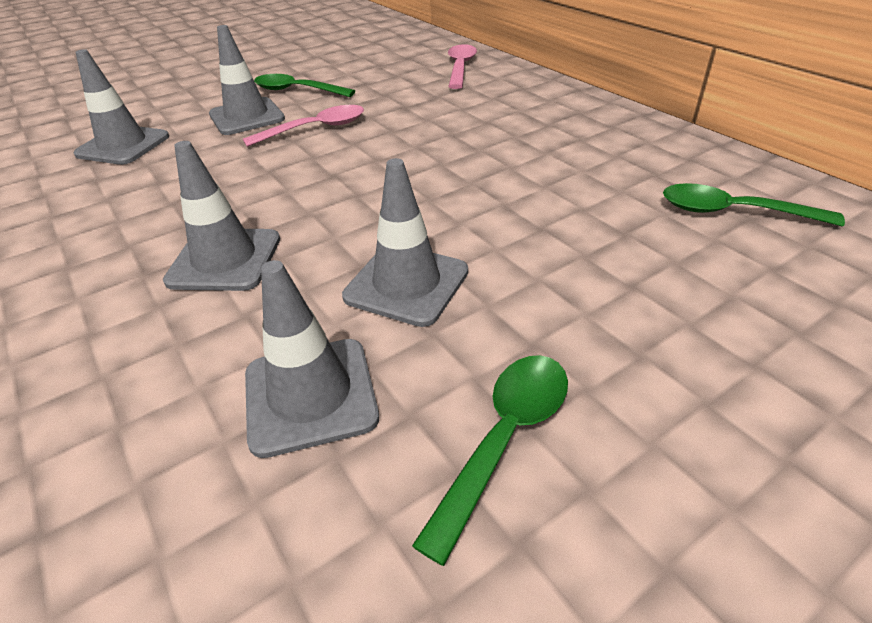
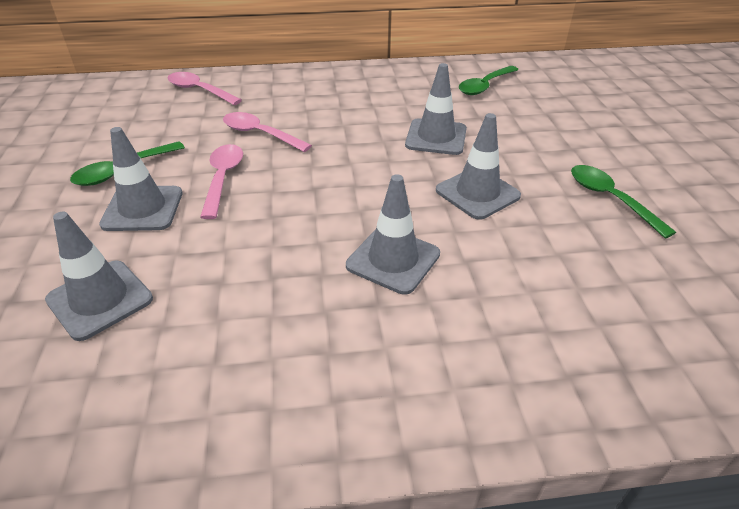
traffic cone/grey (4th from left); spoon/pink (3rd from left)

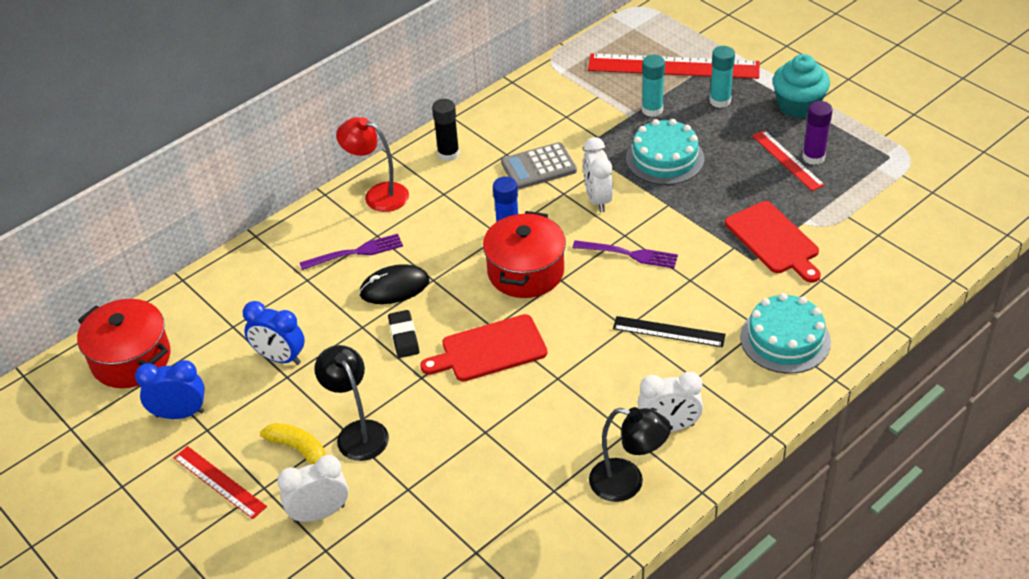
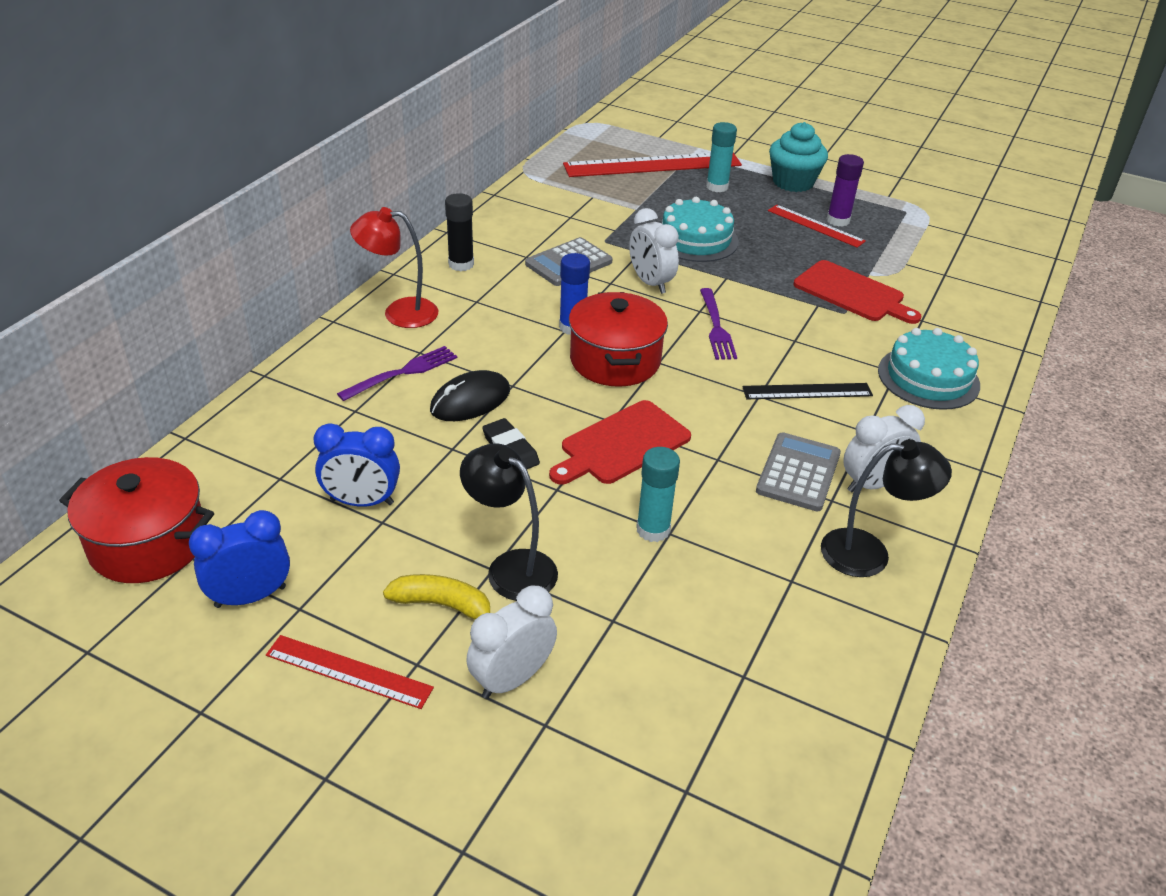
glue stick/turquoise (1st from left); fork/purple (2nd from left); calculator/grey (2nd from left)

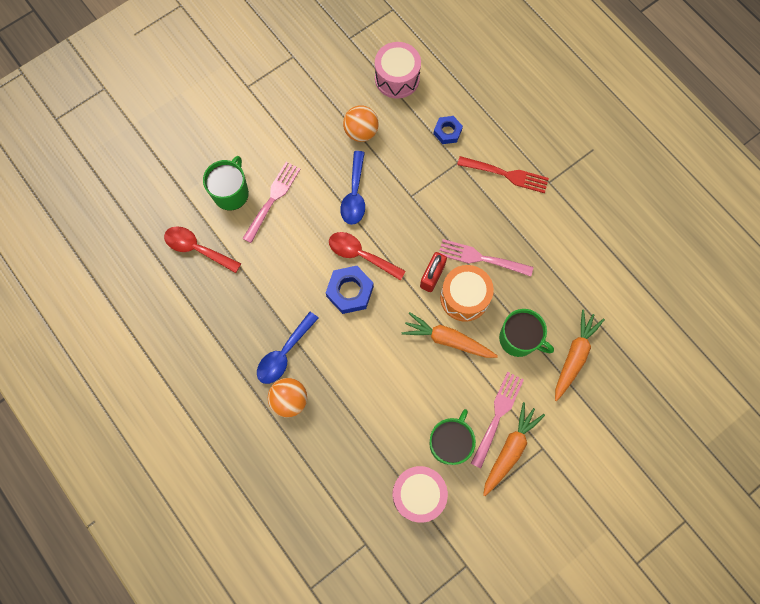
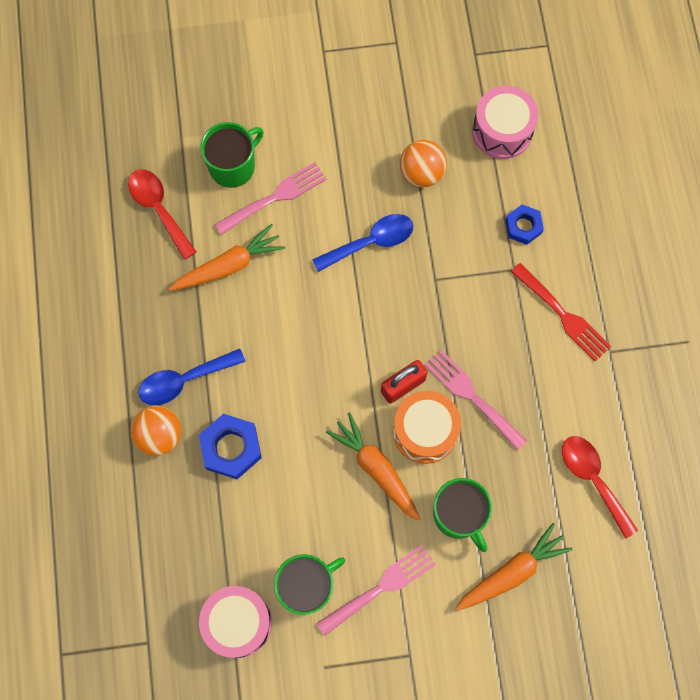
spoon/blue (2nd from left); spoon/red (2nd from left); nut/blue (1st from left); carrot/orange (1st from left)

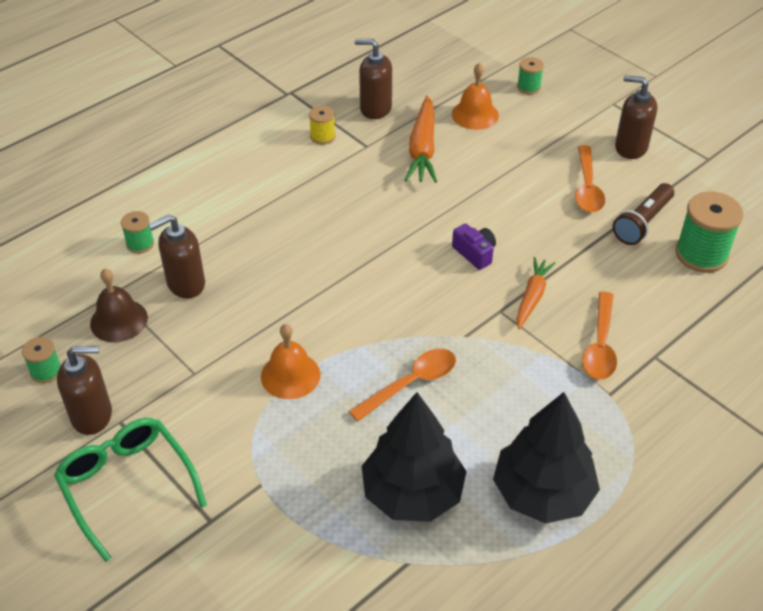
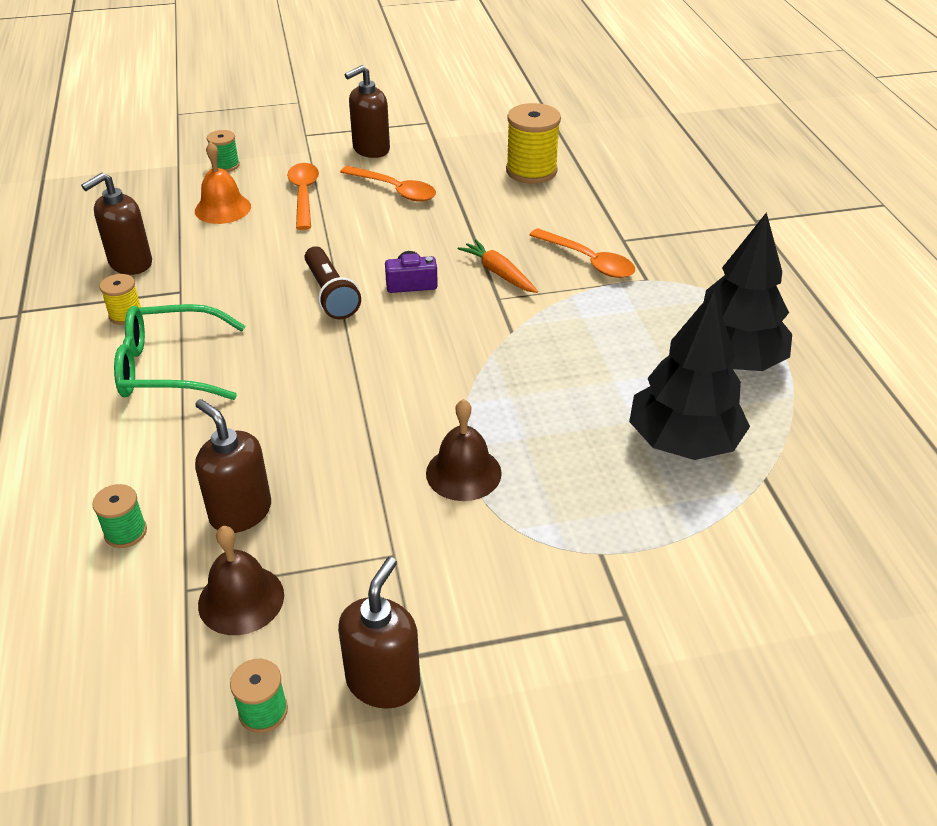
carrot/orange (1st from left in the first image); flashlight/brown; spool/yellow (2nd from left); soap dispenser/brown (2nd from left); bell/brown (2nd from left); spoon/orange (1st from left); glasses/green

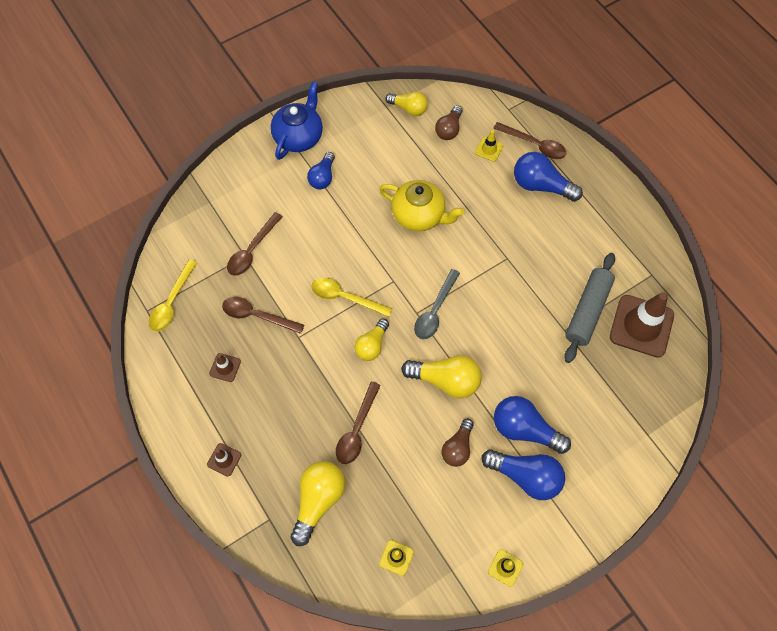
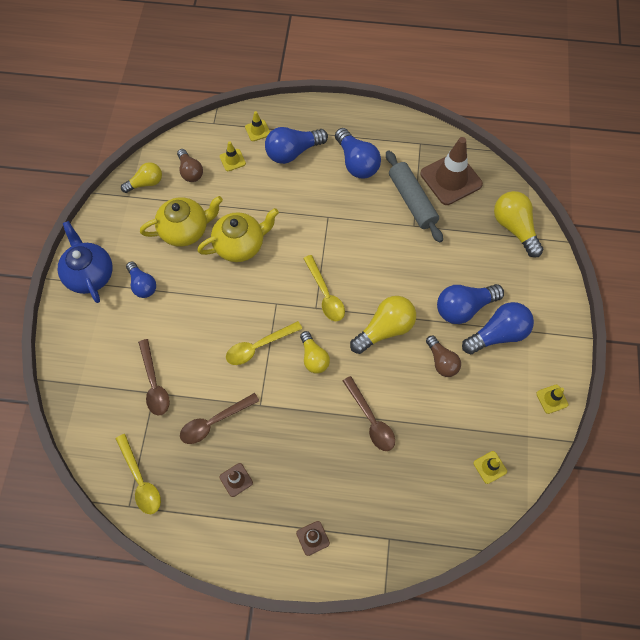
traffic cone/yellow (2nd from left); spoon/yellow (3rd from left); light bulb/yellow (4th from left); light bulb/blue (3rd from left); teapot/yellow (1st from left)

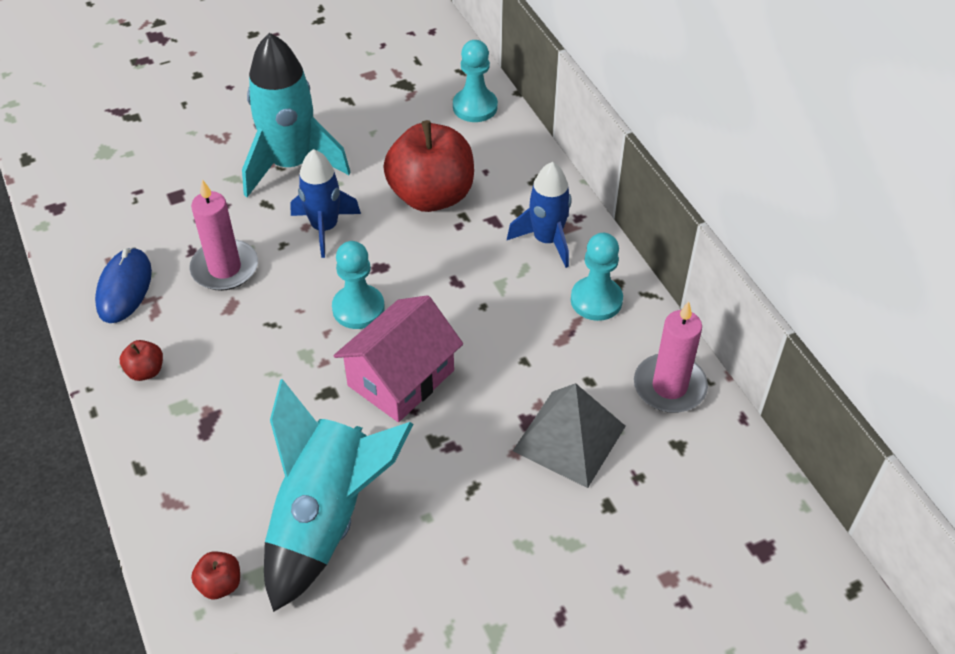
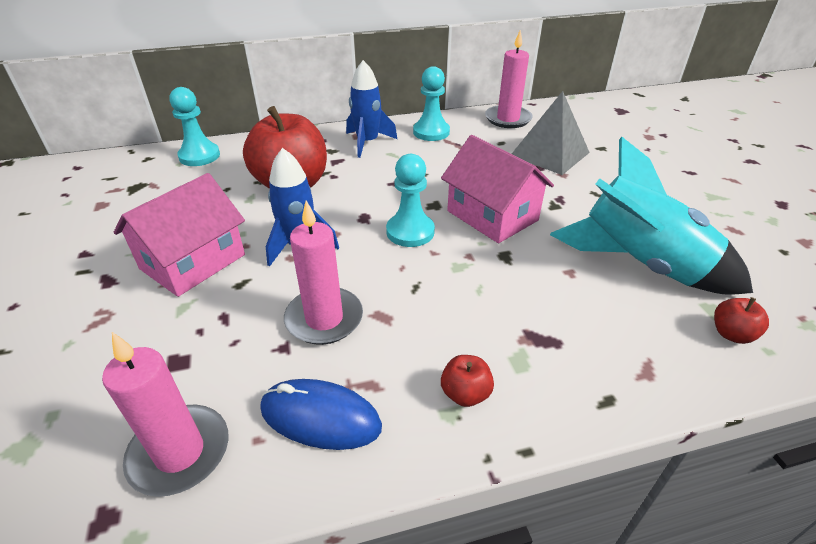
house/pink (1st from left); candle/pink (1st from left)

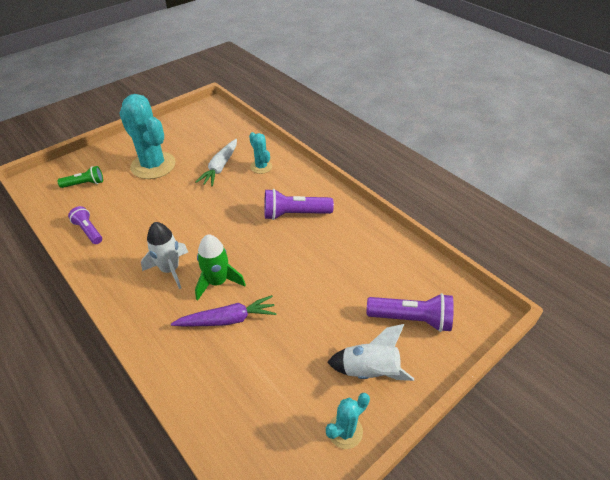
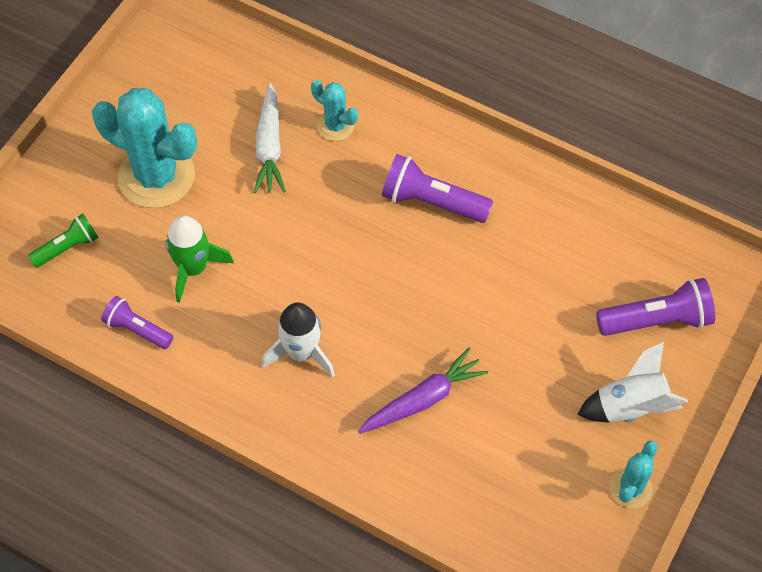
flashlight/purple (2nd from left); rocket/green

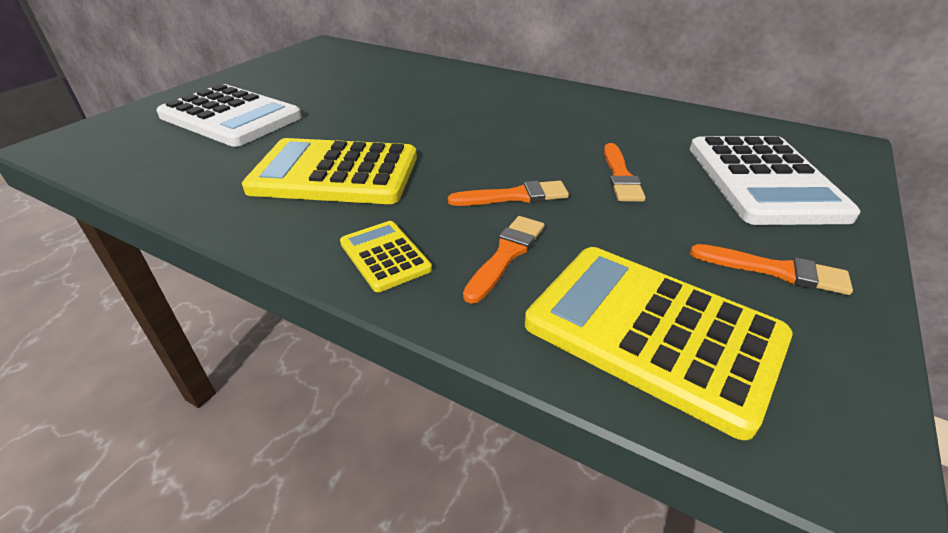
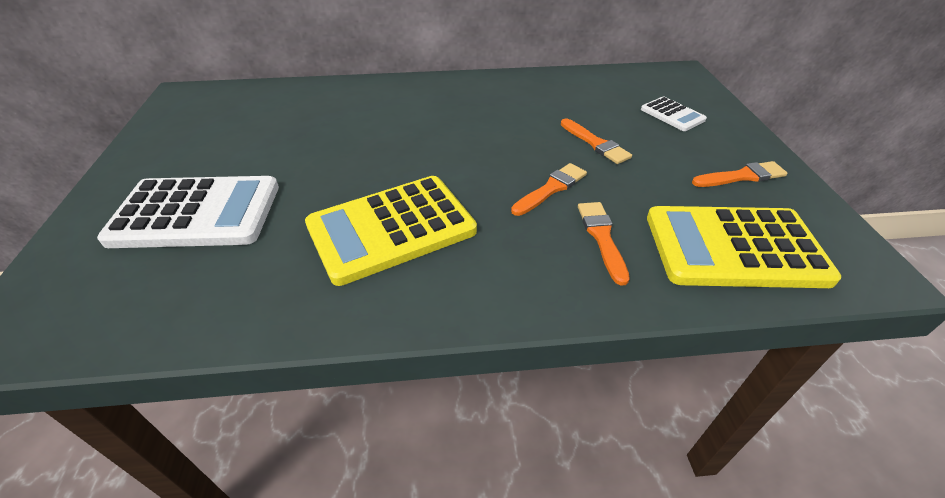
calculator/white (2nd from left); calculator/yellow (2nd from left in the first image)

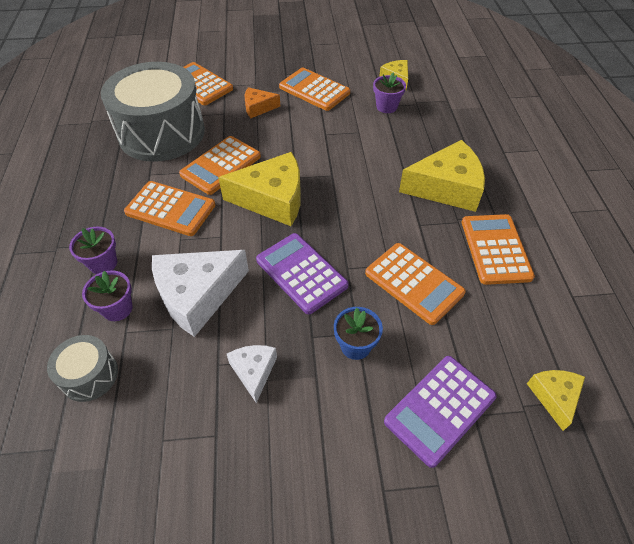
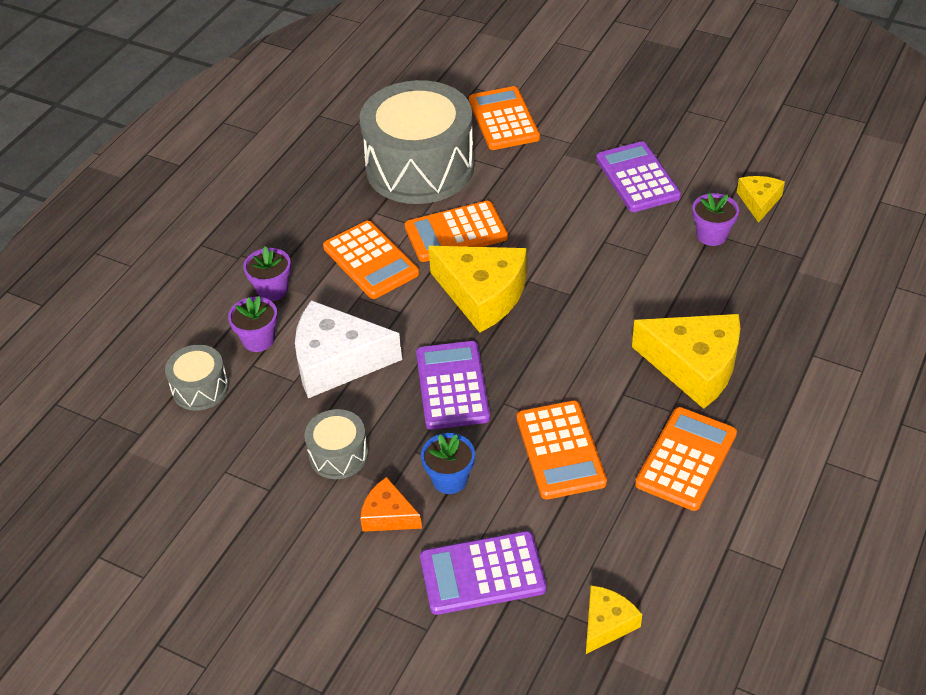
calculator/purple (3rd from left); cheese/orange; drum/grey (2nd from left)

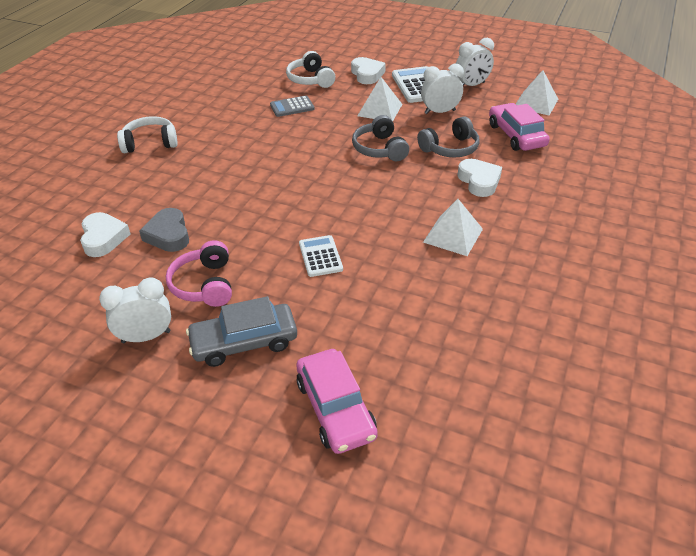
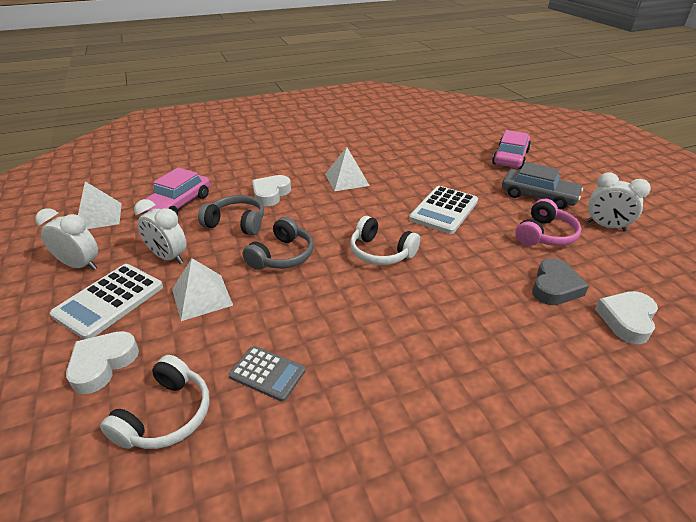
headphones/white (2nd from left); calculator/white (2nd from left)

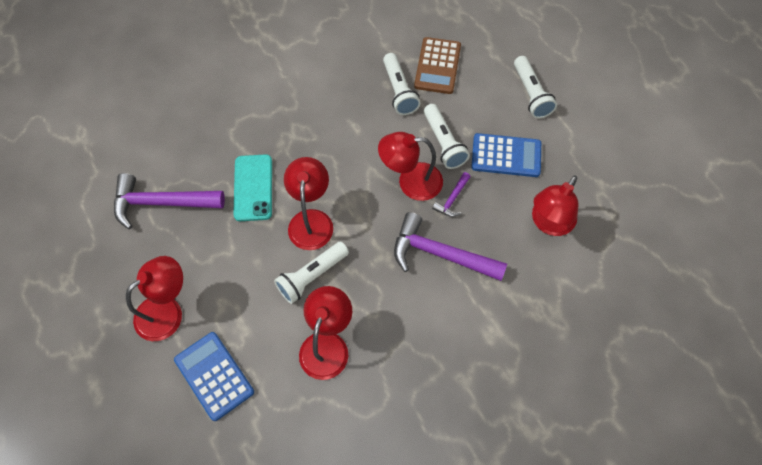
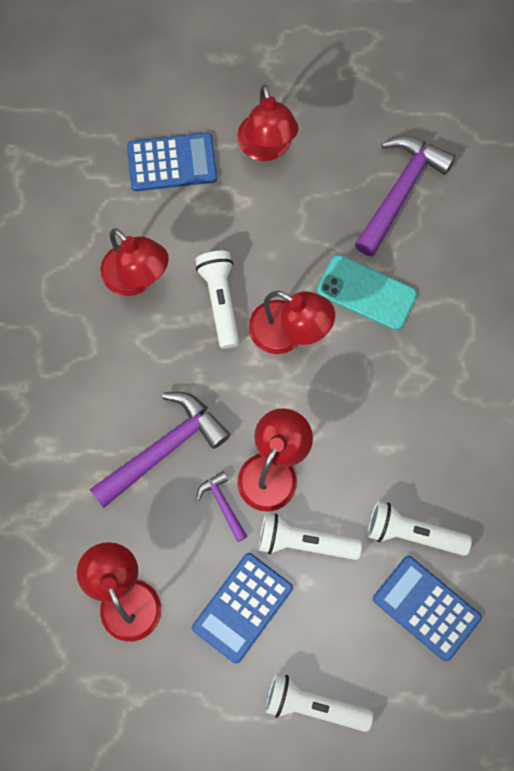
calculator/blue (3rd from left)

